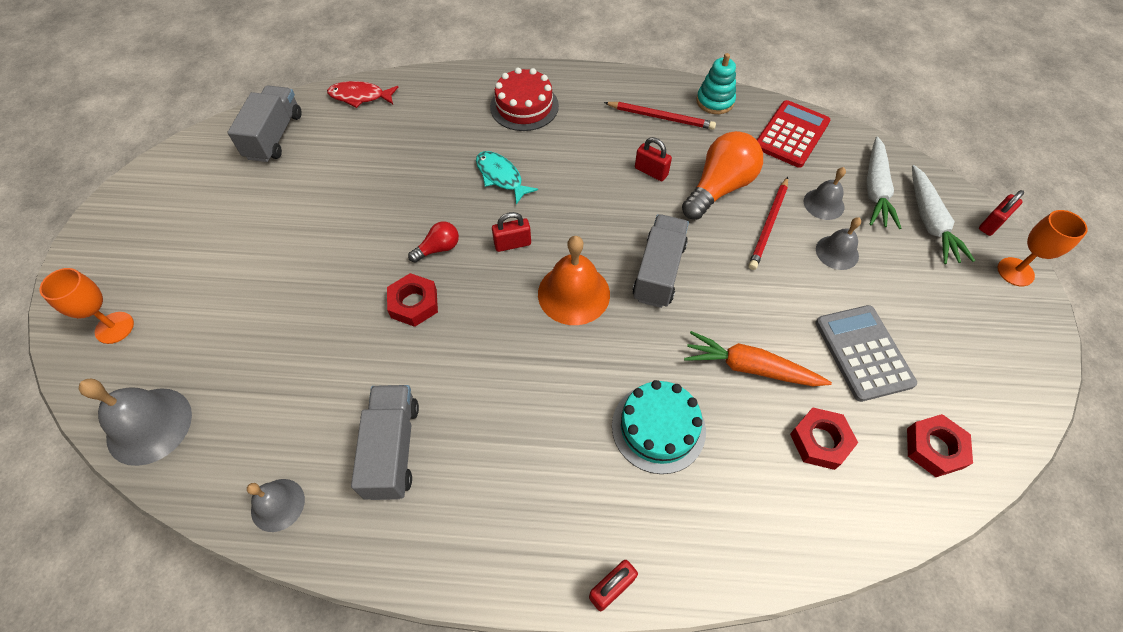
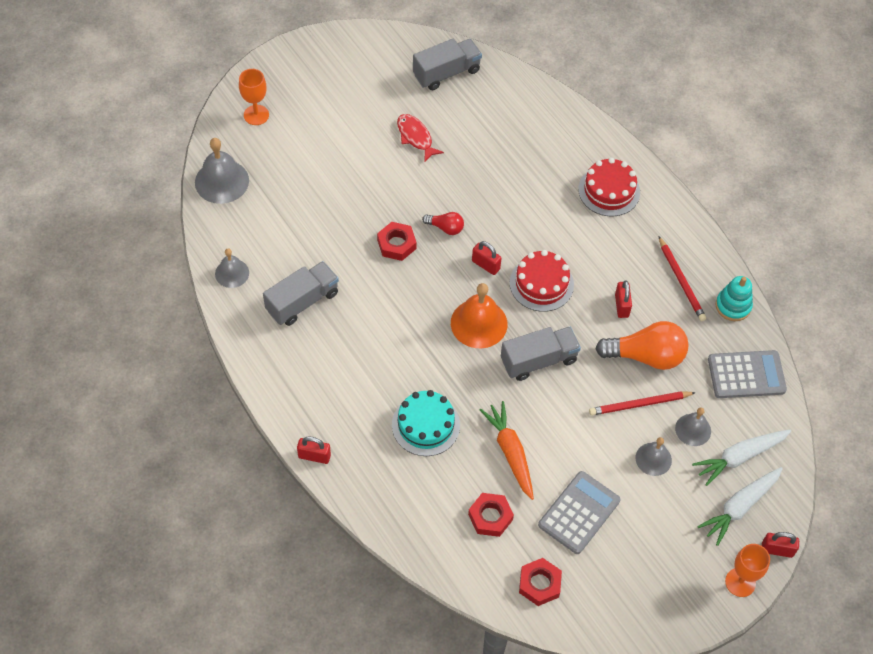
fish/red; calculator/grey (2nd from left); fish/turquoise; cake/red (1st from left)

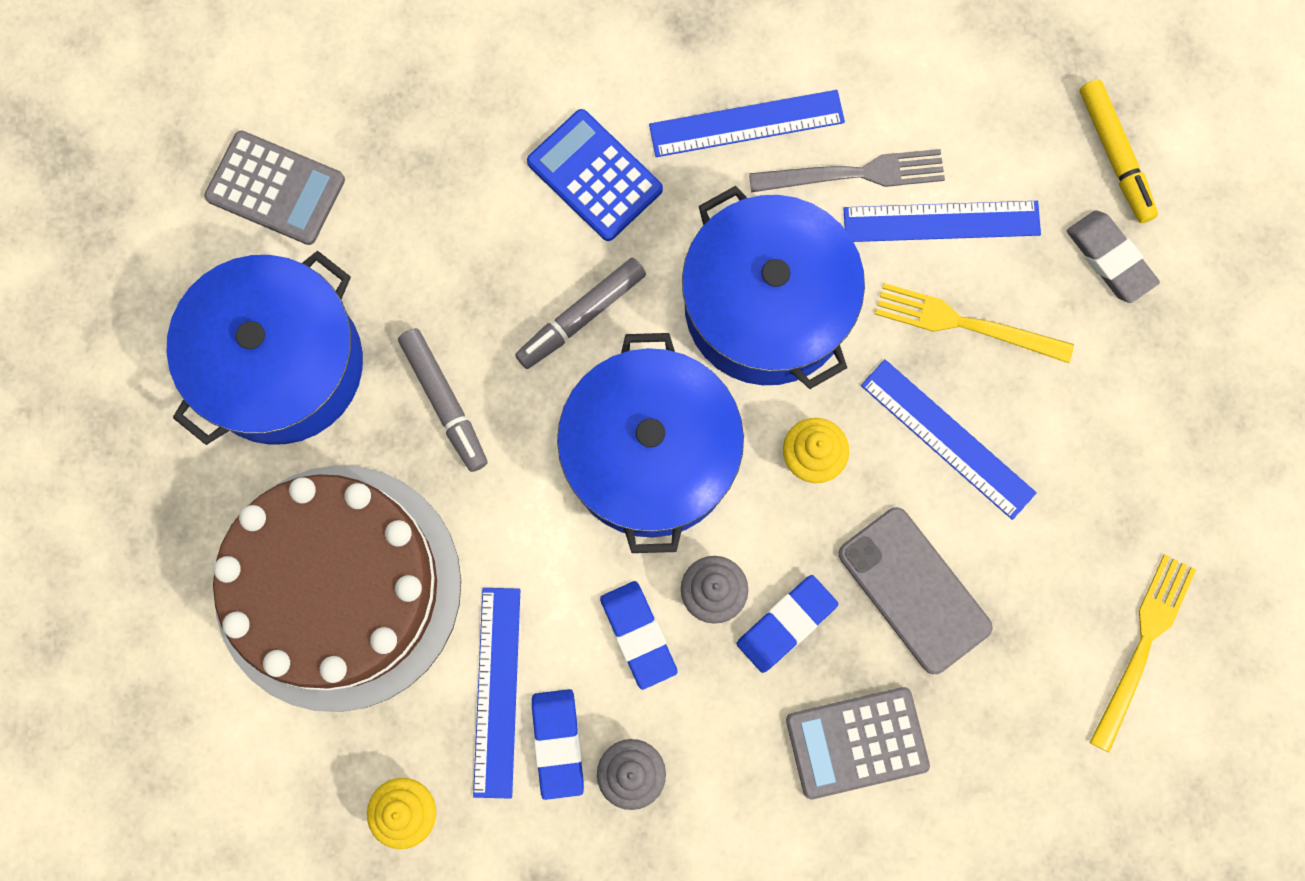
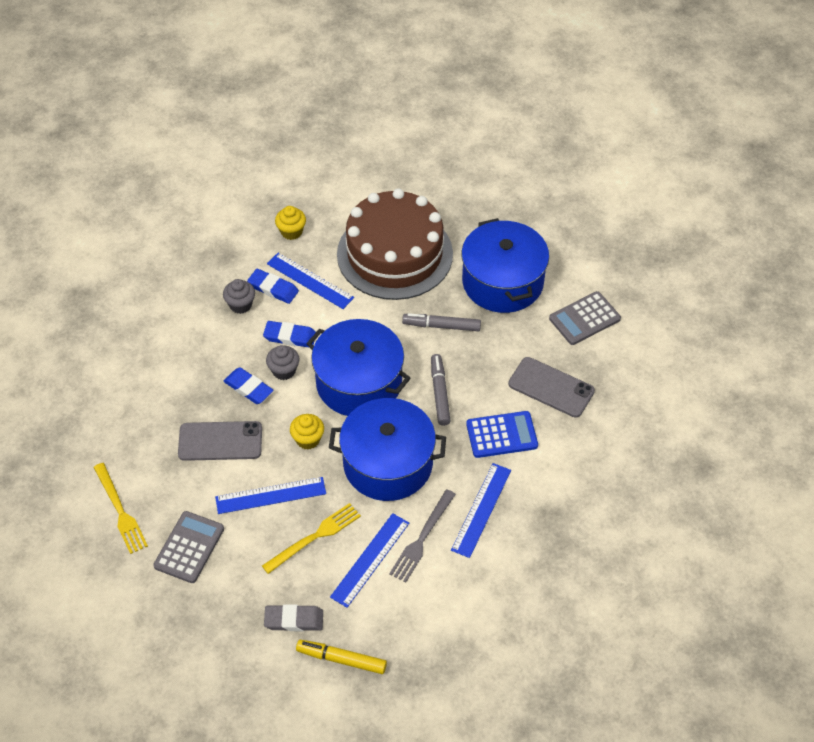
eraser/blue (1st from left); calculator/grey (1st from left); phone/grey (2nd from left)

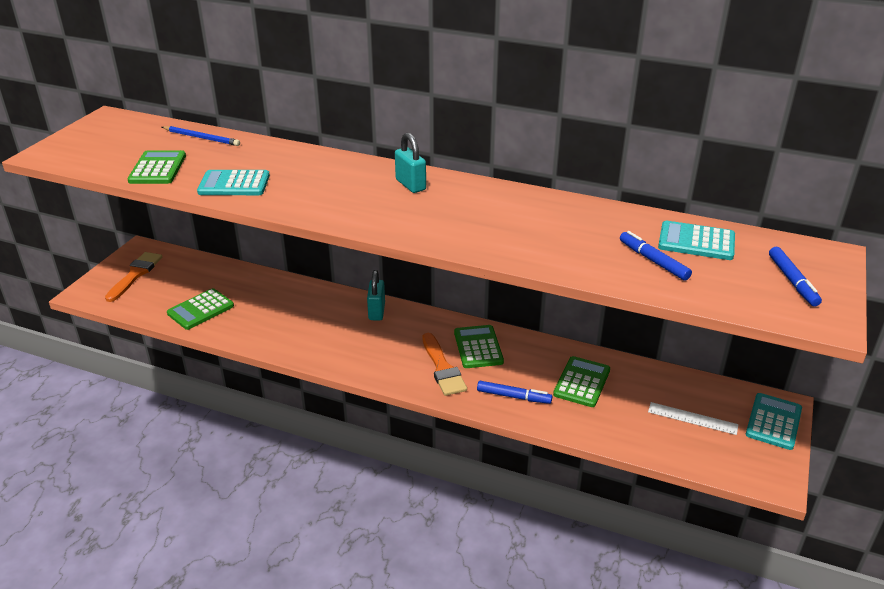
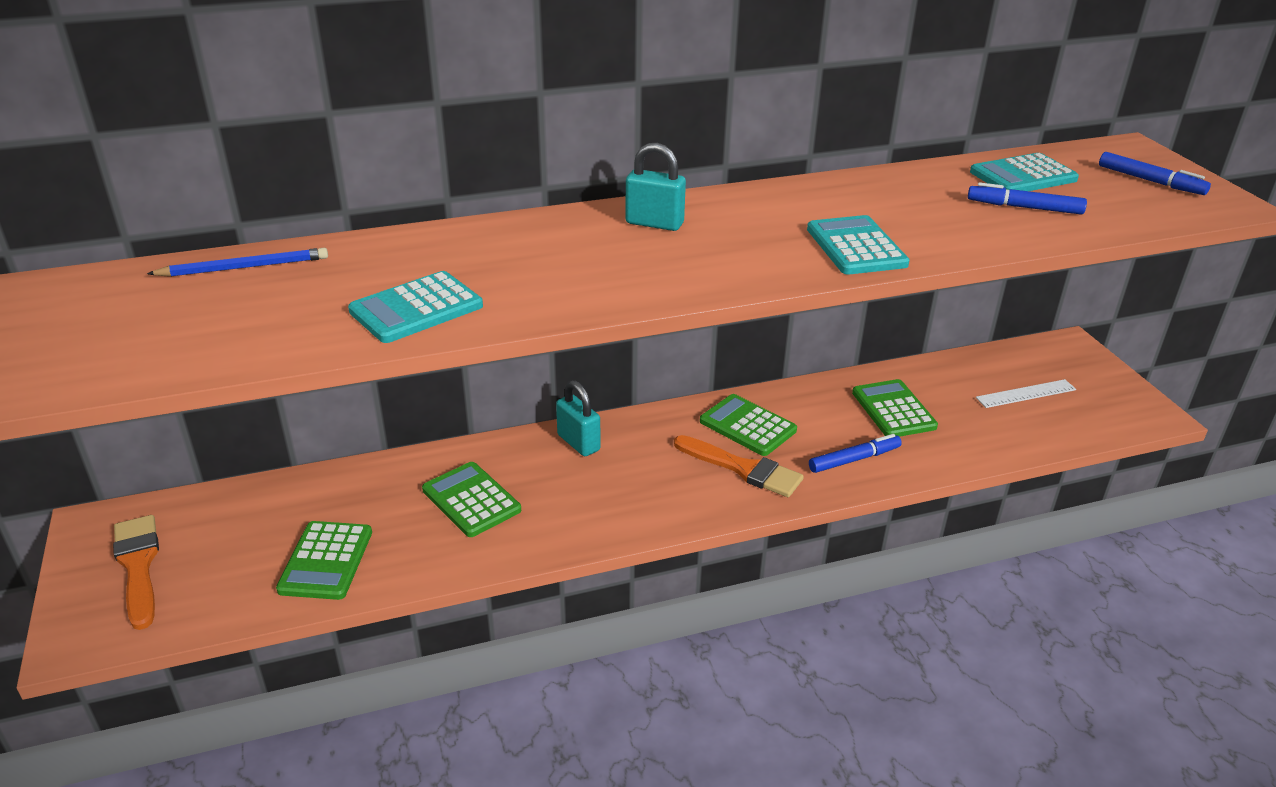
calculator/green (2nd from left); calculator/turquoise (2nd from left)

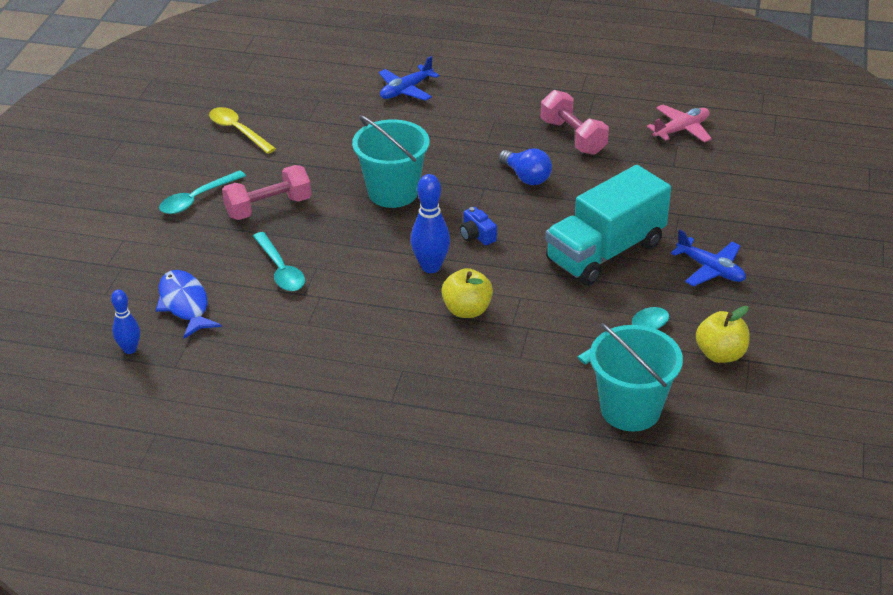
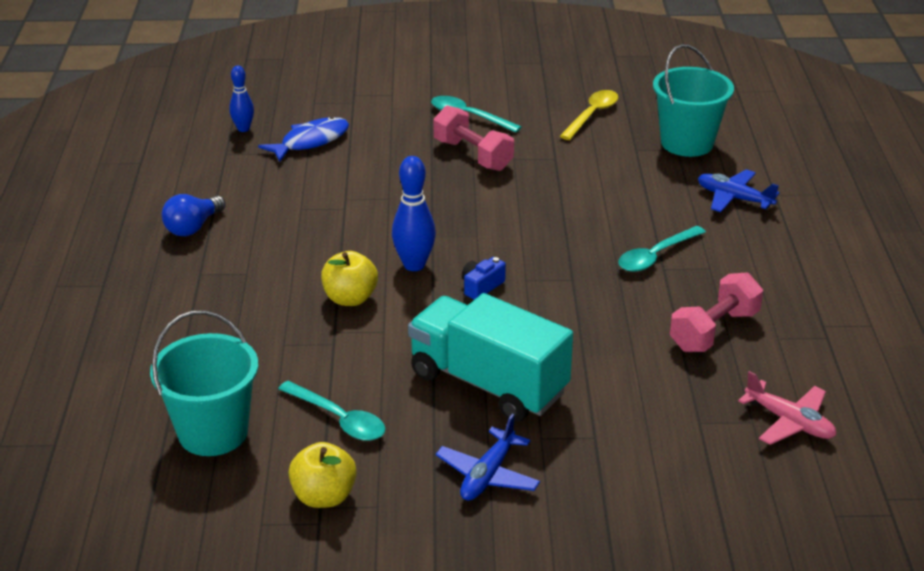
bucket/turquoise (2nd from left); light bulb/blue; spoon/turquoise (3rd from left)

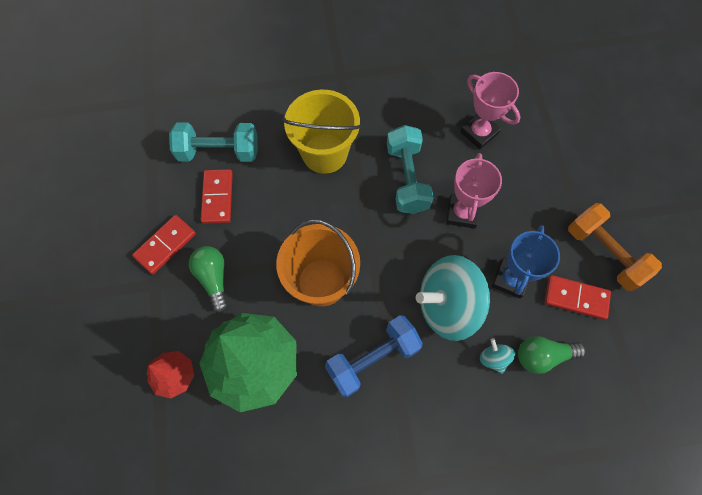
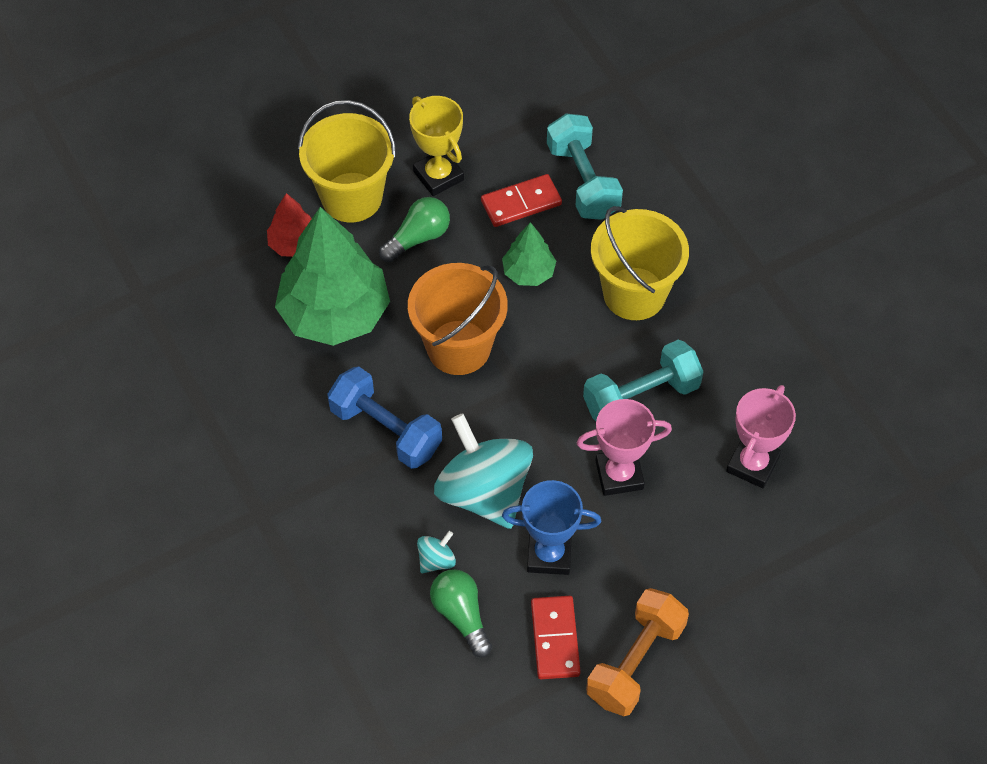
trophy/yellow; bucket/yellow (1st from left); tree/green (2nd from left)

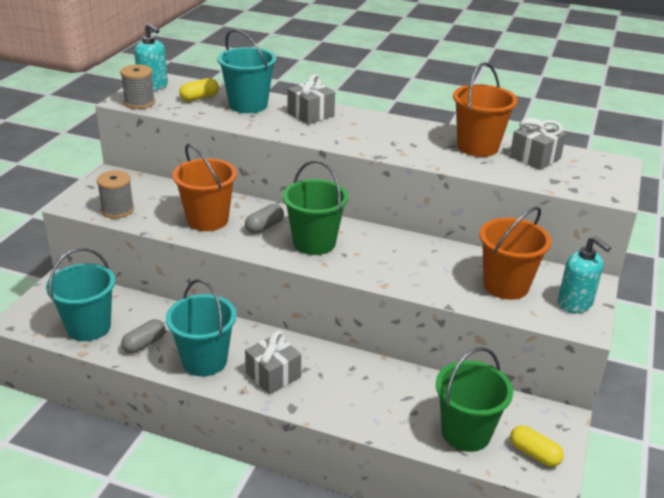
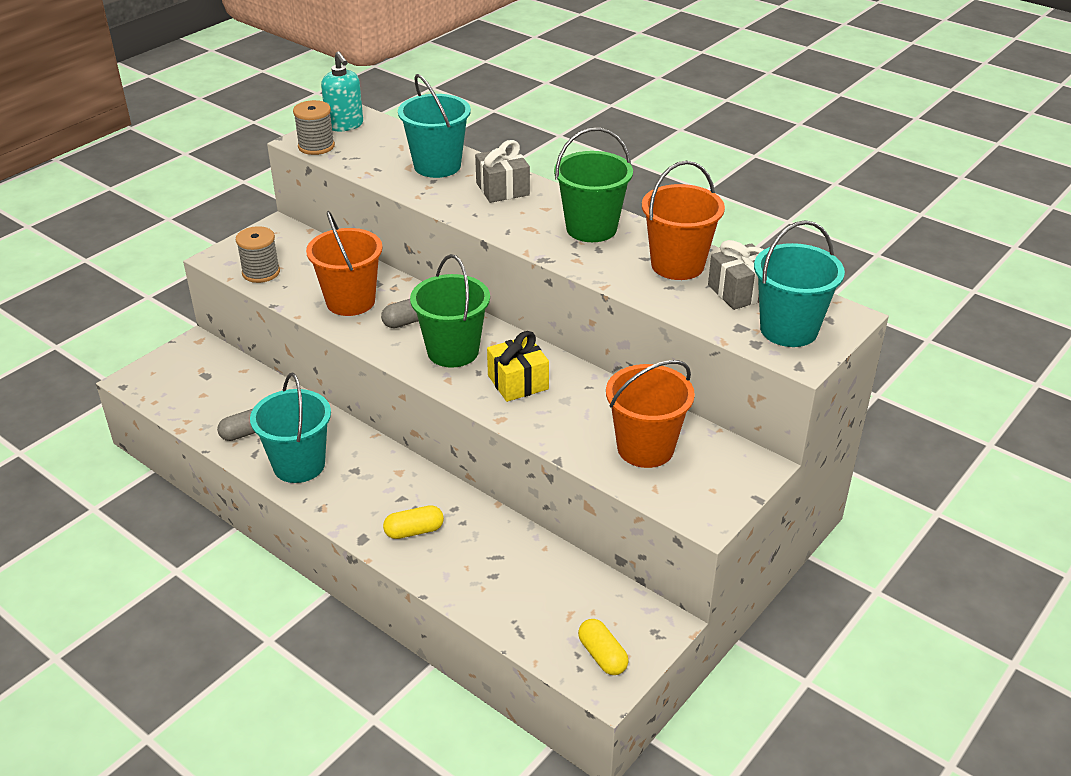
capsule/yellow (1st from left); soap dispenser/turquoise (2nd from left in the first image); bucket/turquoise (3rd from left); gift/grey (1st from left in the first image); bucket/green (2nd from left); gift/yellow

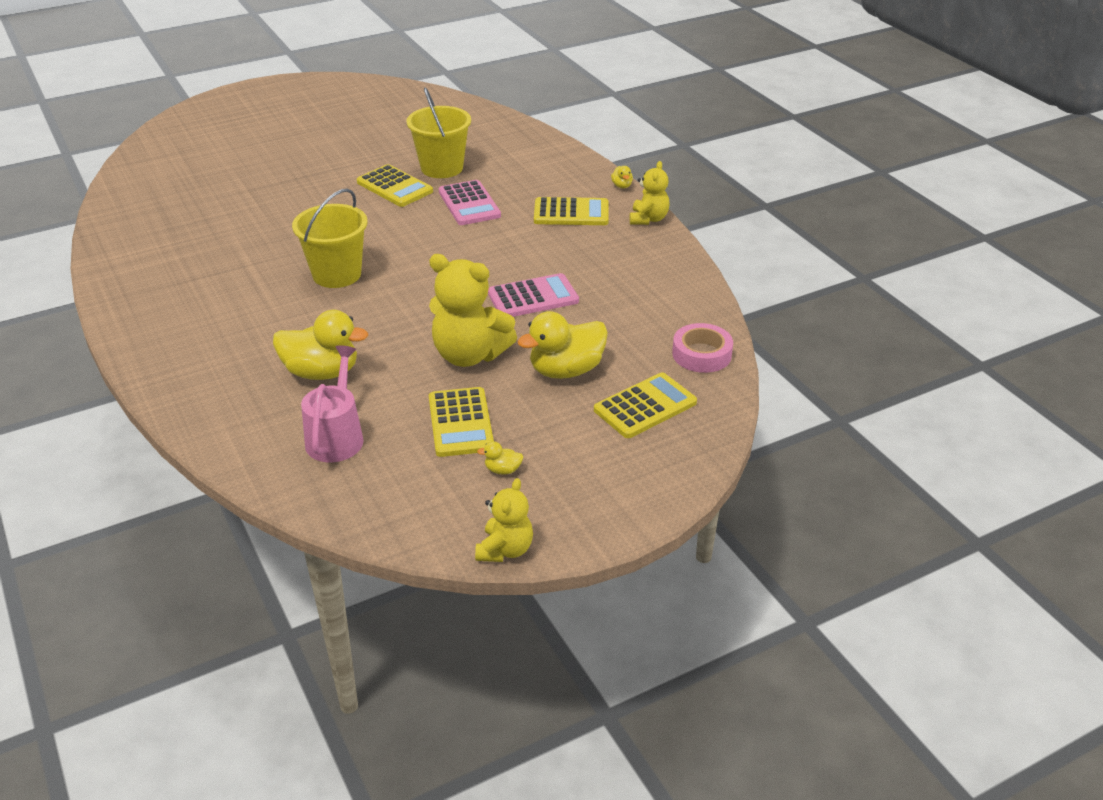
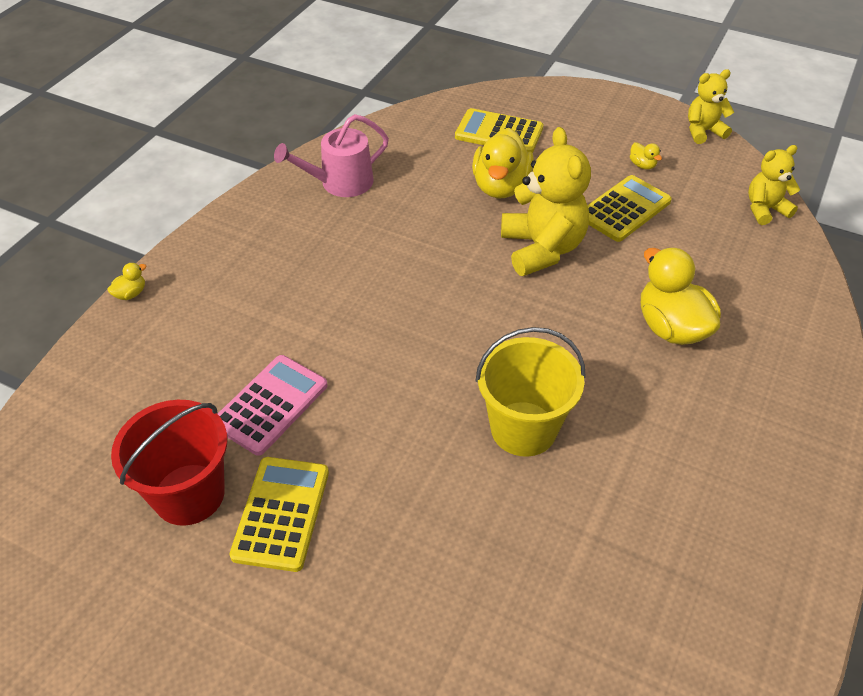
bucket/red; teddy bear/yellow (3rd from left); calculator/yellow (3rd from left in the first image); calculator/pink (2nd from left in the first image); duck/yellow (2nd from left); tape/pink; watering can/pink

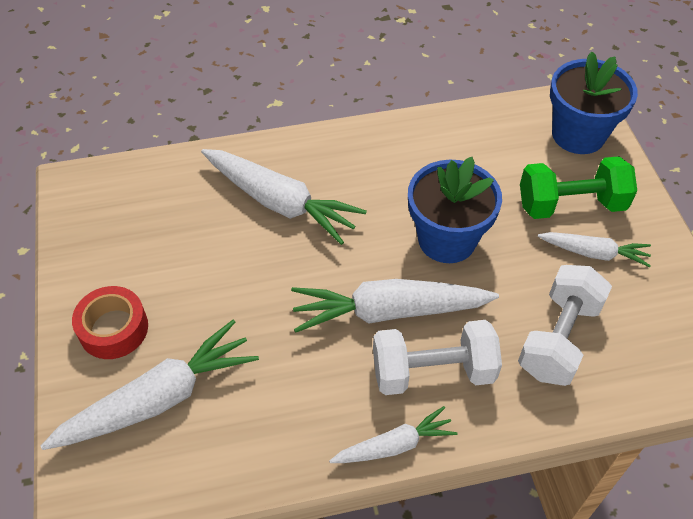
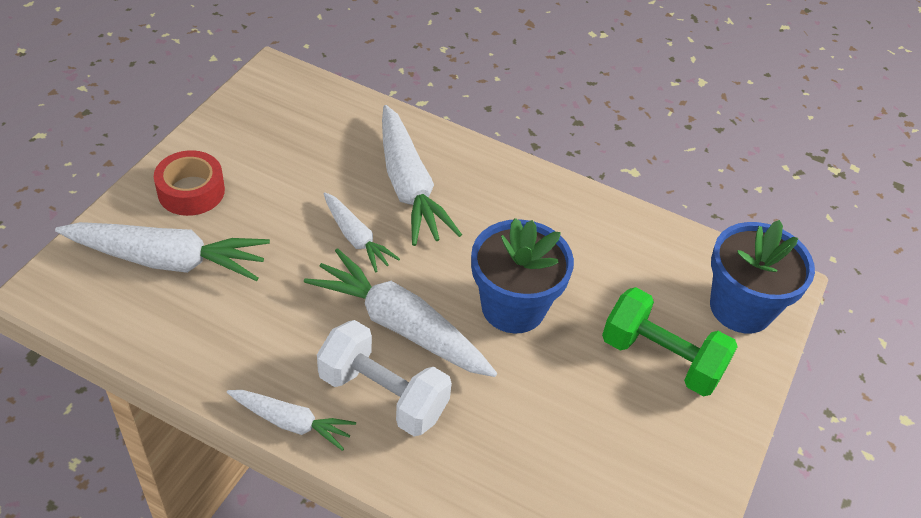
carrot/white (3rd from left); dumbbell/white (2nd from left in the first image)

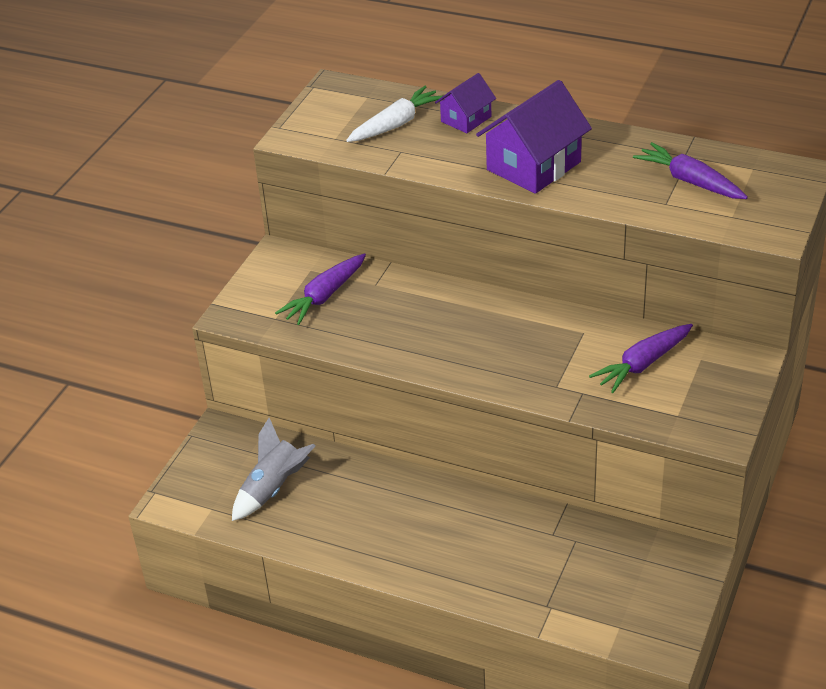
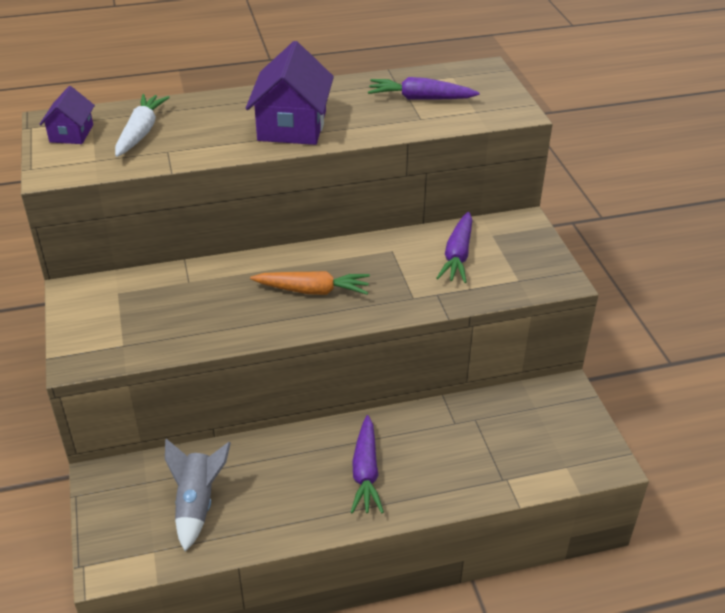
house/purple (1st from left); carrot/purple (1st from left); carrot/orange

